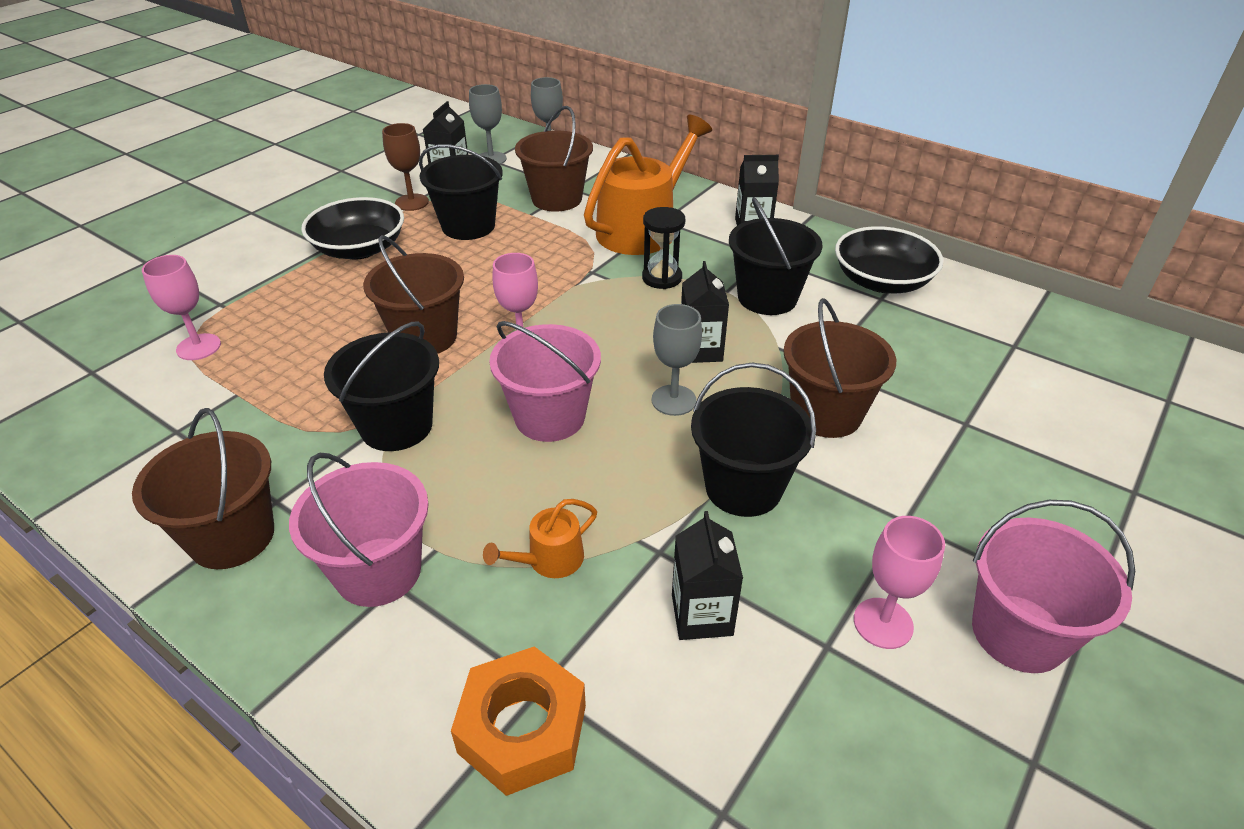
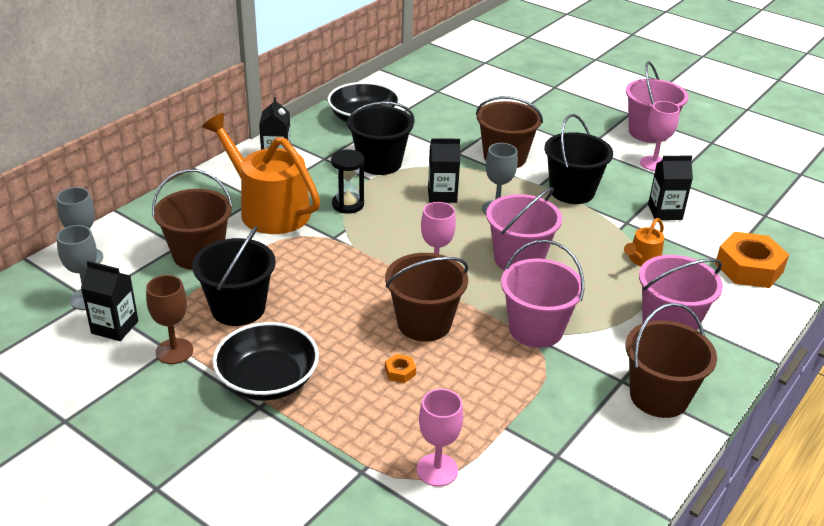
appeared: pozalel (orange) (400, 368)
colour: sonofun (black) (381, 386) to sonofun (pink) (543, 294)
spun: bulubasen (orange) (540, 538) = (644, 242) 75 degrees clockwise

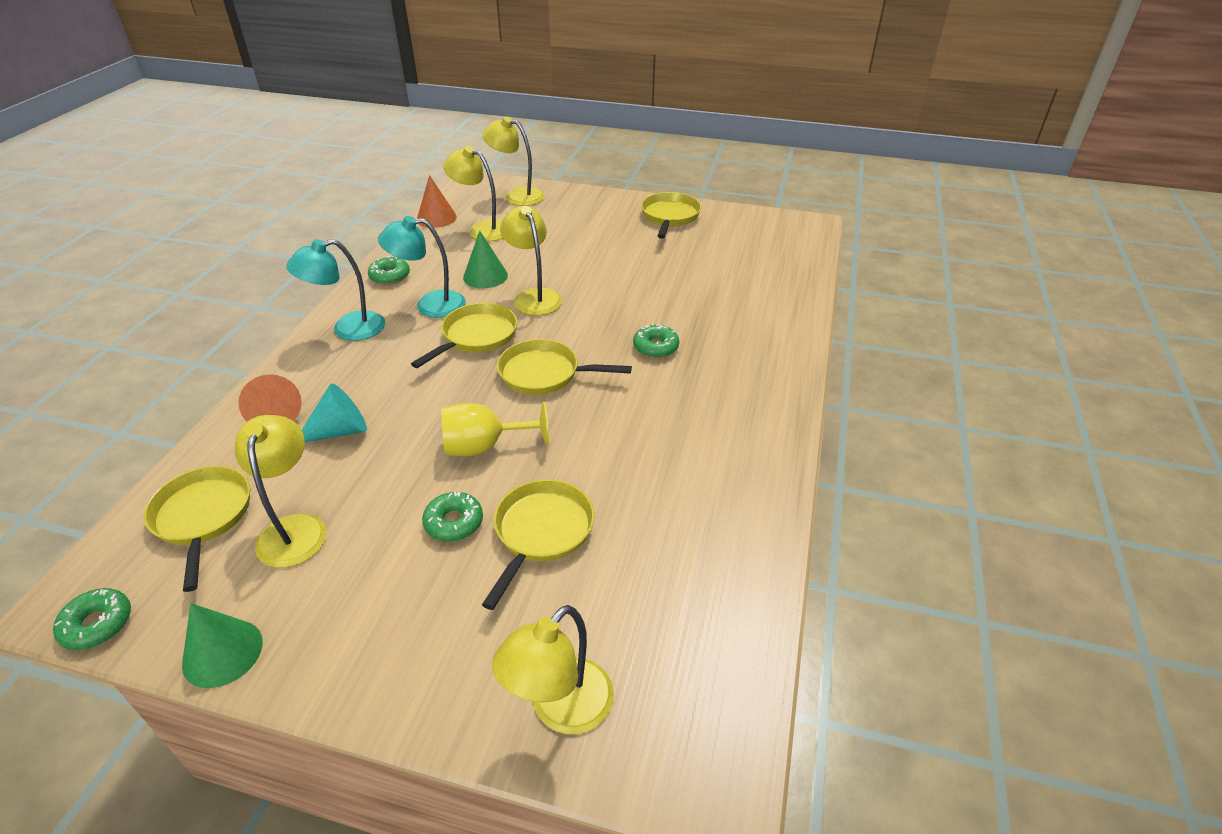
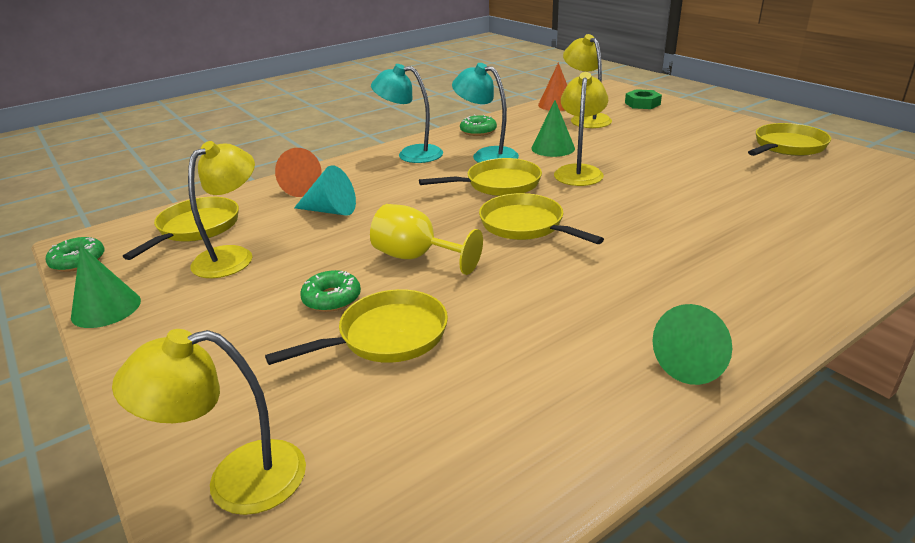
missing: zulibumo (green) (656, 340)
appeared: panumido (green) (692, 344)
exchanged: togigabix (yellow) (513, 161) to pozalel (green) (643, 99)

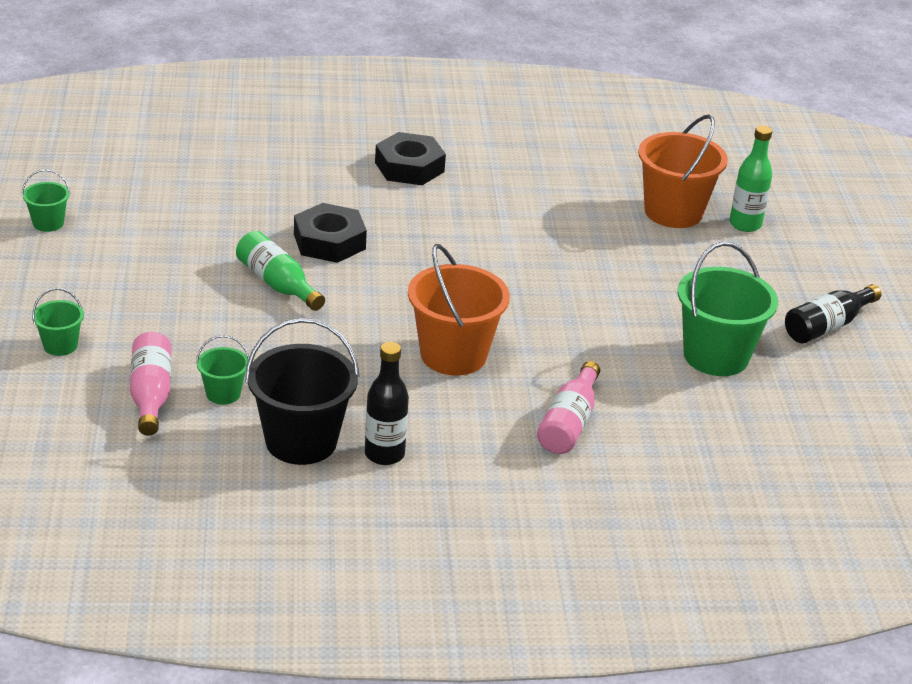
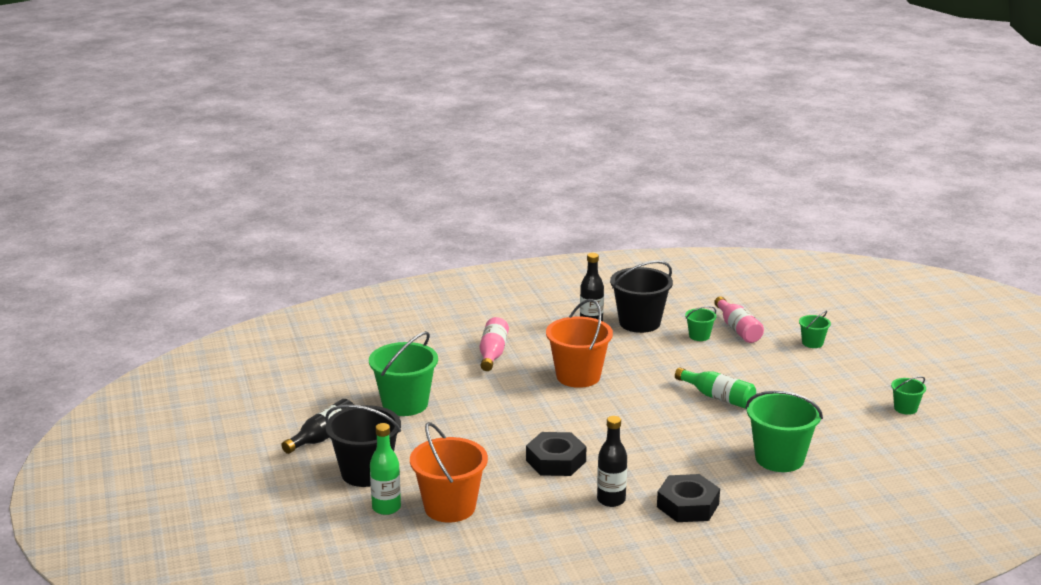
appeared: sonofun (black) (363, 446); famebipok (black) (612, 461); sonofun (green) (784, 431)
relocated: pozalel (black) (330, 233) to (556, 454)

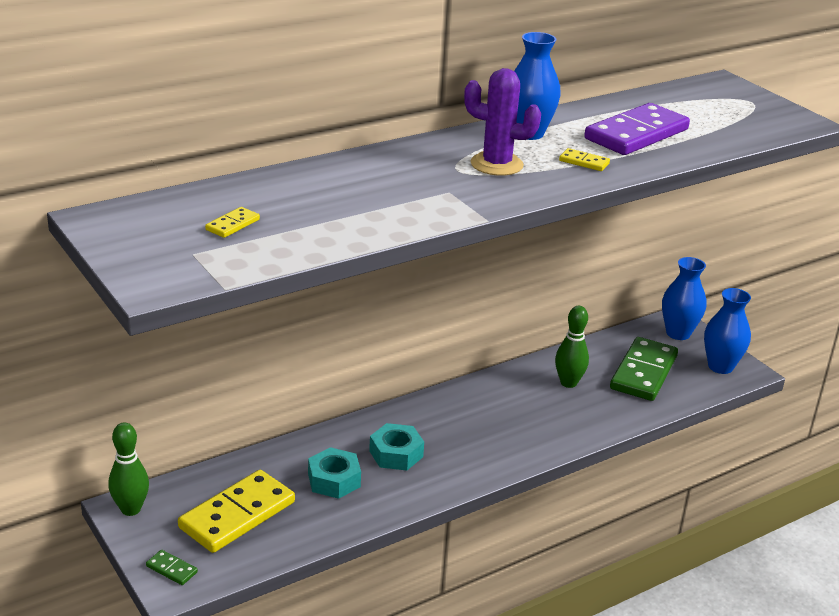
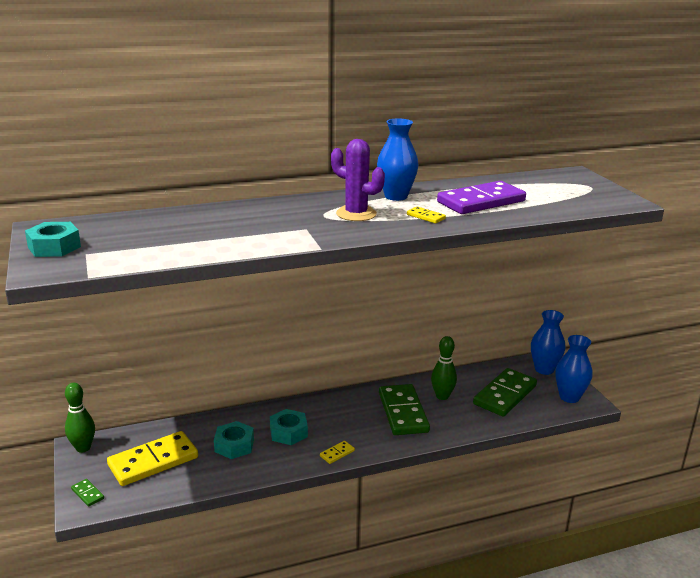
appeared: pozalel (turquoise) (53, 239); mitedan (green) (404, 409)
relocated: mitedan (yellow) (232, 222) to (337, 452)

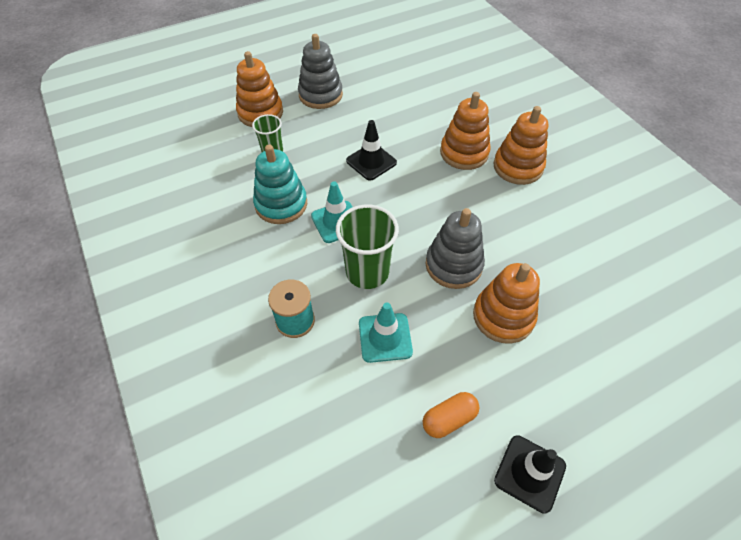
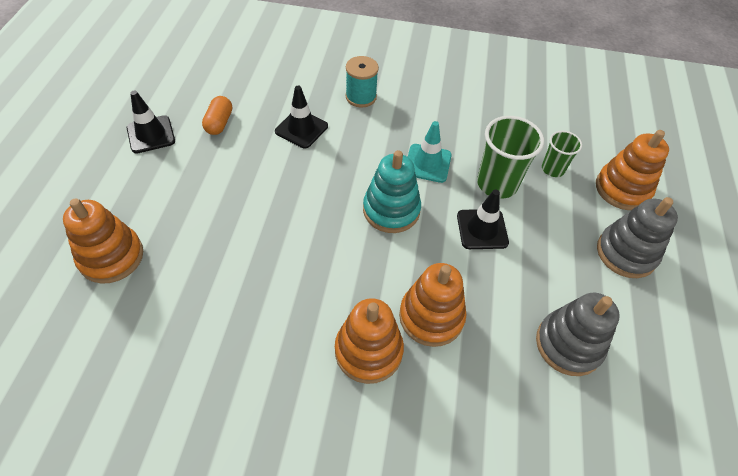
relocated: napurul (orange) (506, 303) to (103, 241); napurul (turquoise) (280, 184) to (392, 191); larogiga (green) (367, 247) to (510, 157); napurul (grey) (455, 248) to (578, 334)
colour: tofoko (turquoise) (386, 333) to tofoko (black) (301, 117)

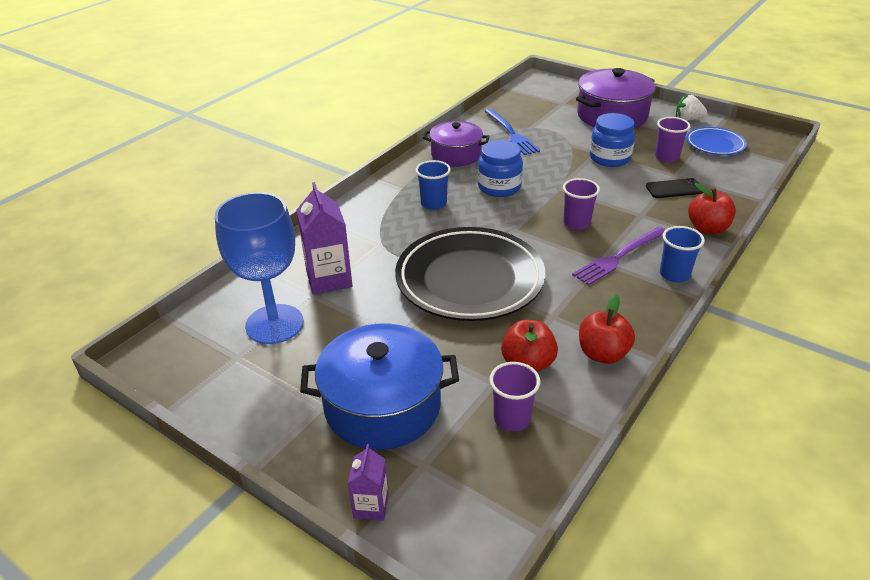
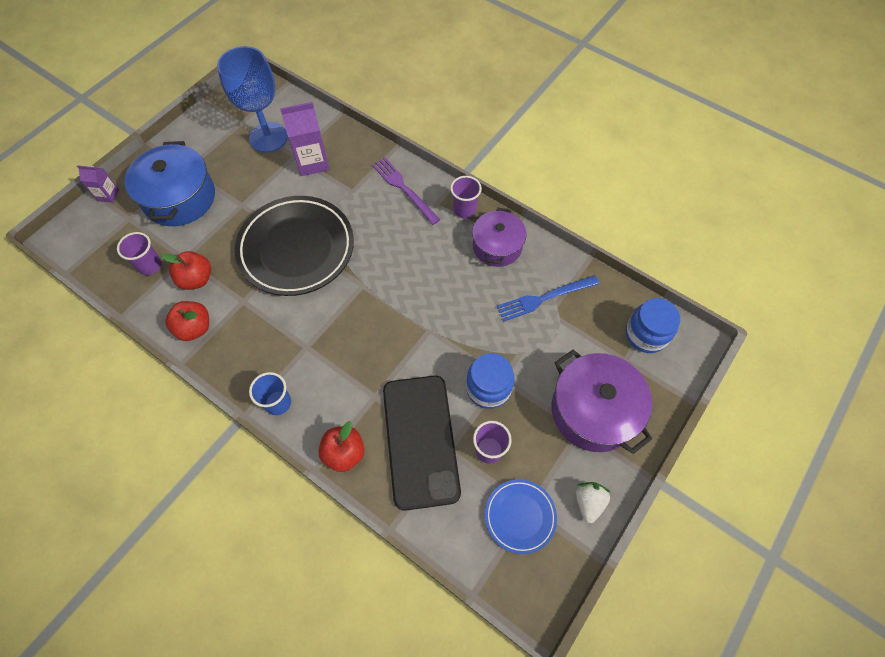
missing: larogiga (blue) (433, 185)
relocated: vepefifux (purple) (619, 256) to (406, 191); larogiga (purple) (581, 204) to (466, 197); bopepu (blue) (500, 168) to (653, 325)
size: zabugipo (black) (674, 188) = (422, 443) x2.31

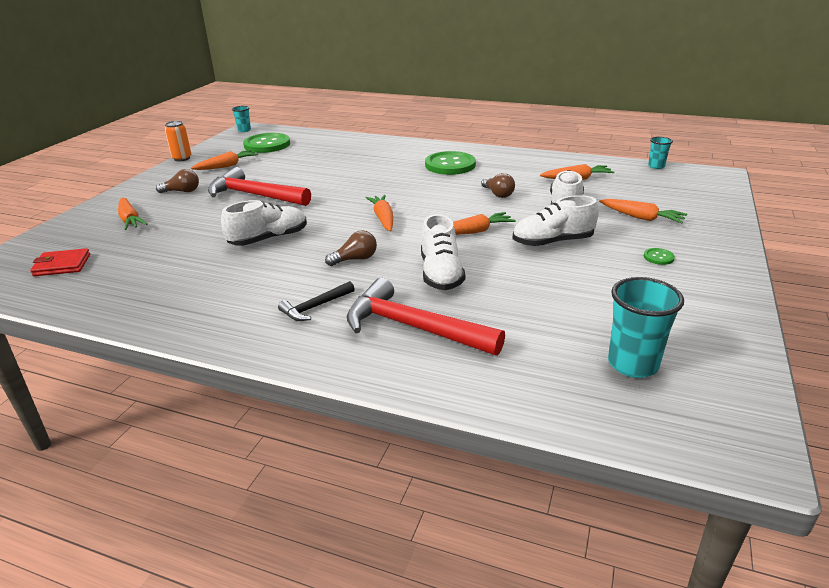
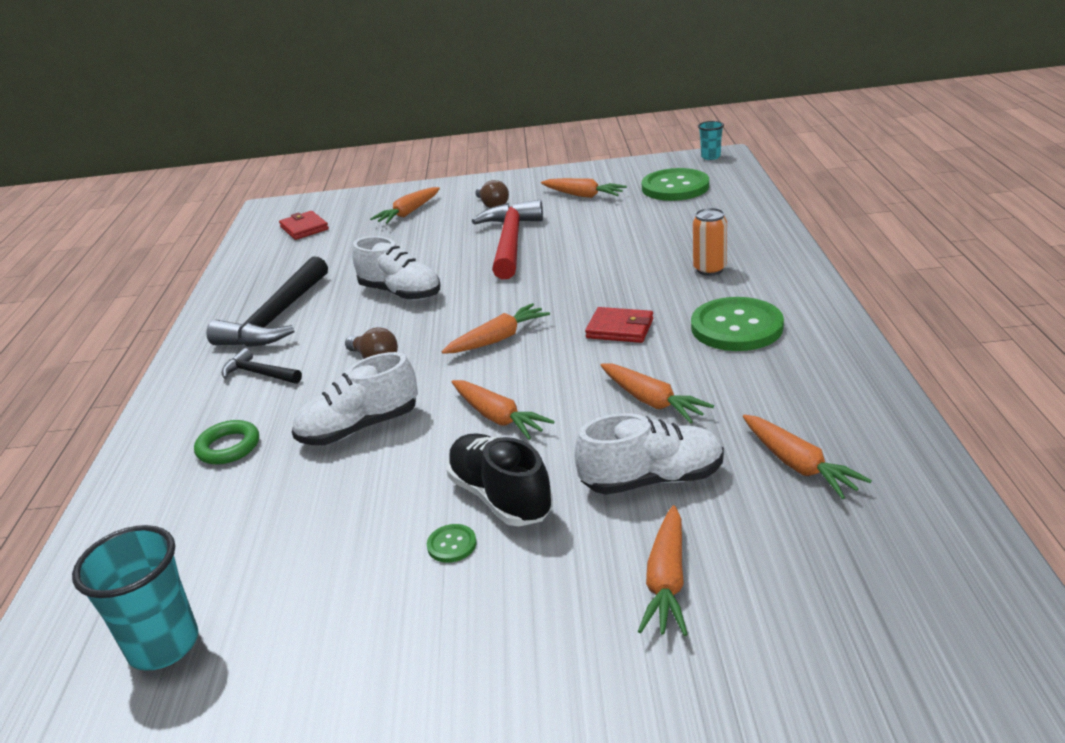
missing: larogiga (turquoise) (660, 153)
appeared: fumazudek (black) (267, 301); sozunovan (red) (619, 325)
relocated: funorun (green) (659, 256) to (452, 543); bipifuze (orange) (178, 141) to (710, 242)
exchanged: fumazudek (red) (425, 317) to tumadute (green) (226, 442); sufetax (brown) (498, 185) to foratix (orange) (657, 393)
colour: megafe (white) (555, 221) to megafe (black) (499, 479)

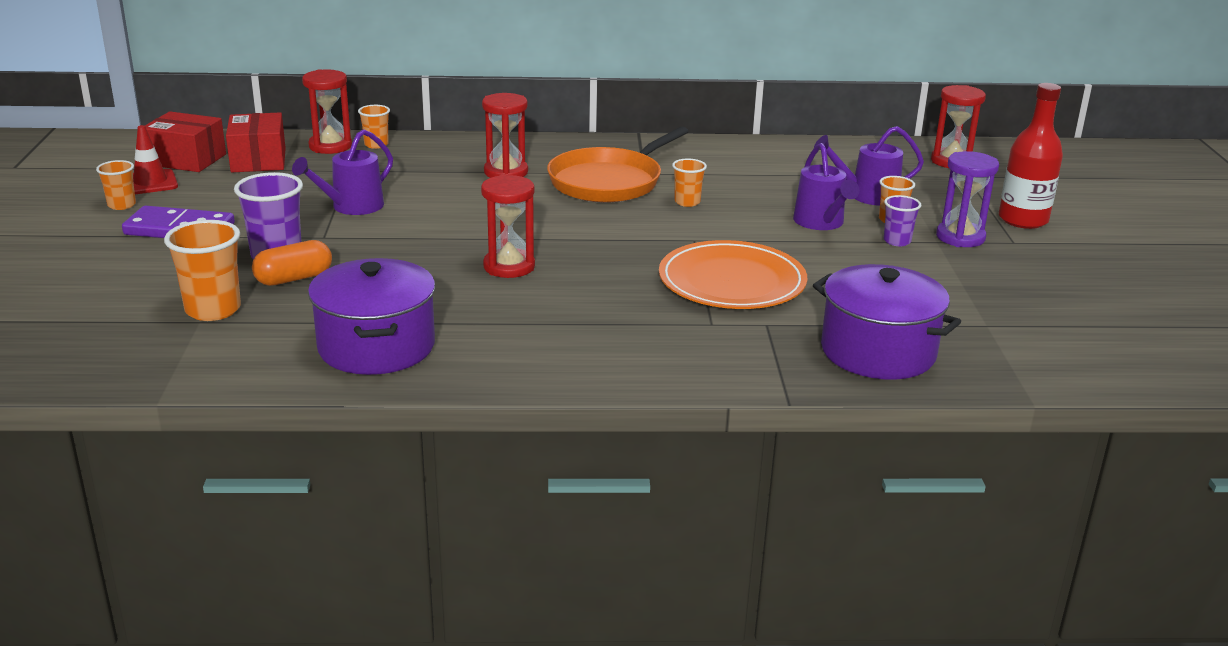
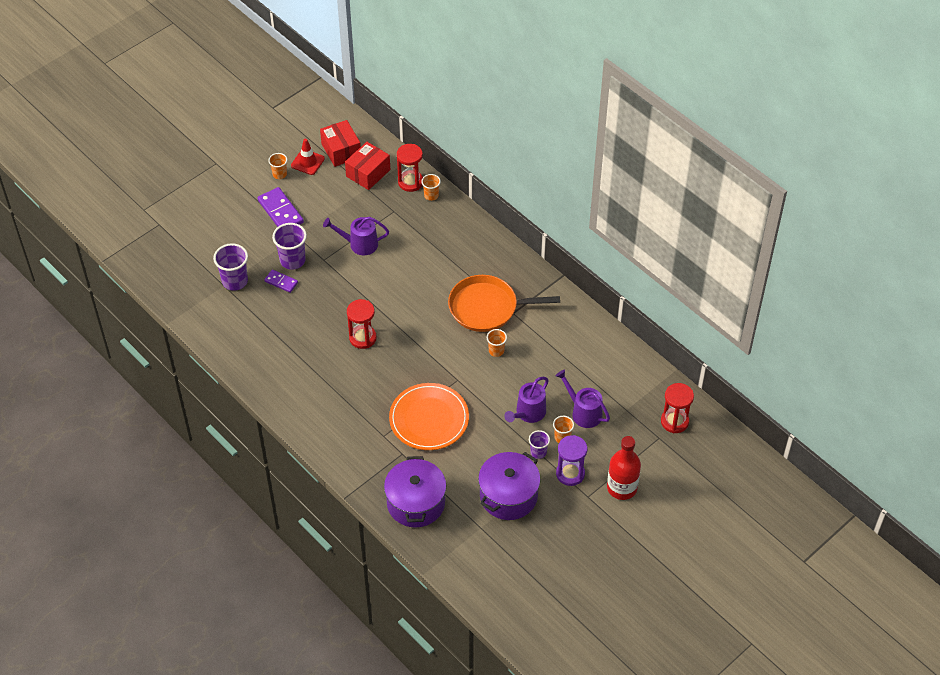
missing: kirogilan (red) (505, 135)
relocated: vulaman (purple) (371, 316) to (509, 486)
exchanged: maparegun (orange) (292, 263) to mitedan (purple) (281, 281)
colour: larogiga (orange) (202, 270) to larogiga (purple) (230, 267)

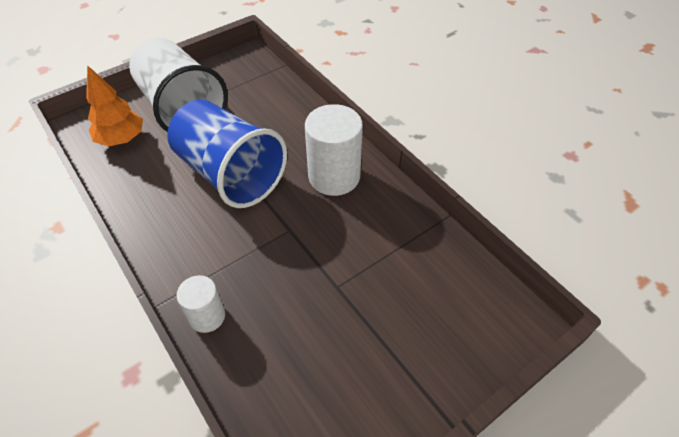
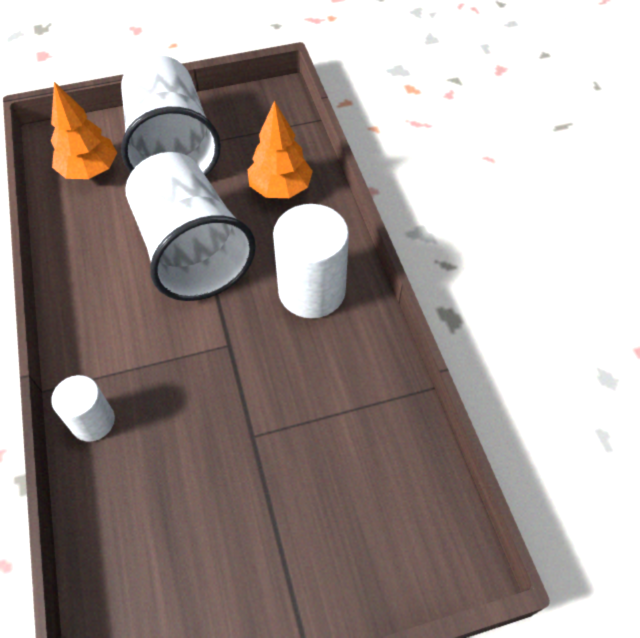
appeared: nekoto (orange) (280, 149)
colour: larogiga (blue) (227, 153) to larogiga (white) (190, 226)

